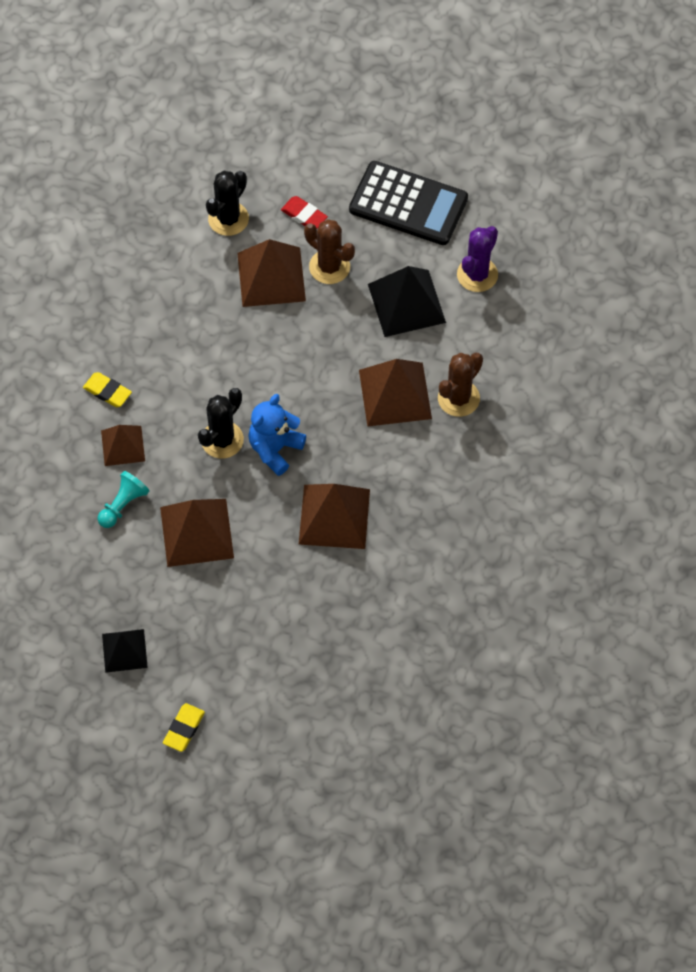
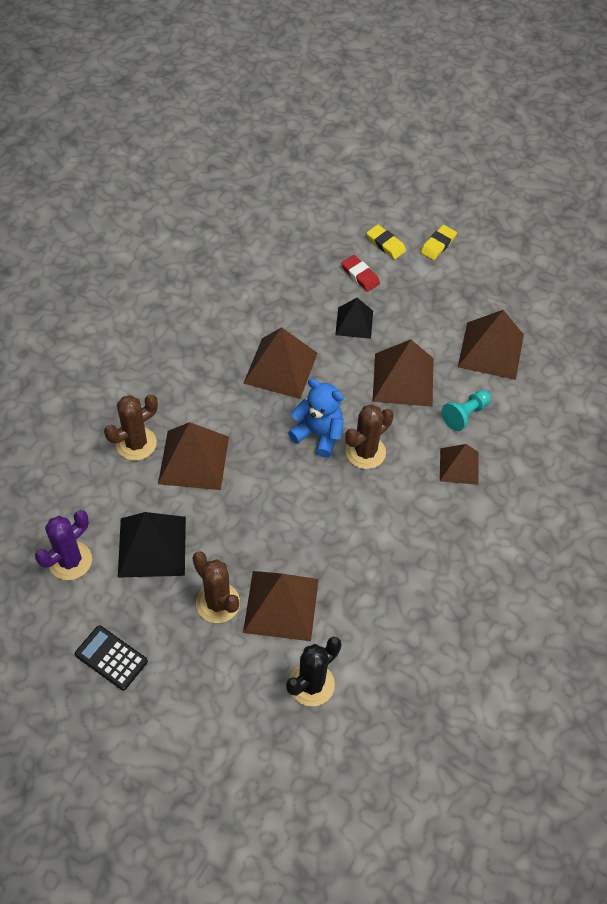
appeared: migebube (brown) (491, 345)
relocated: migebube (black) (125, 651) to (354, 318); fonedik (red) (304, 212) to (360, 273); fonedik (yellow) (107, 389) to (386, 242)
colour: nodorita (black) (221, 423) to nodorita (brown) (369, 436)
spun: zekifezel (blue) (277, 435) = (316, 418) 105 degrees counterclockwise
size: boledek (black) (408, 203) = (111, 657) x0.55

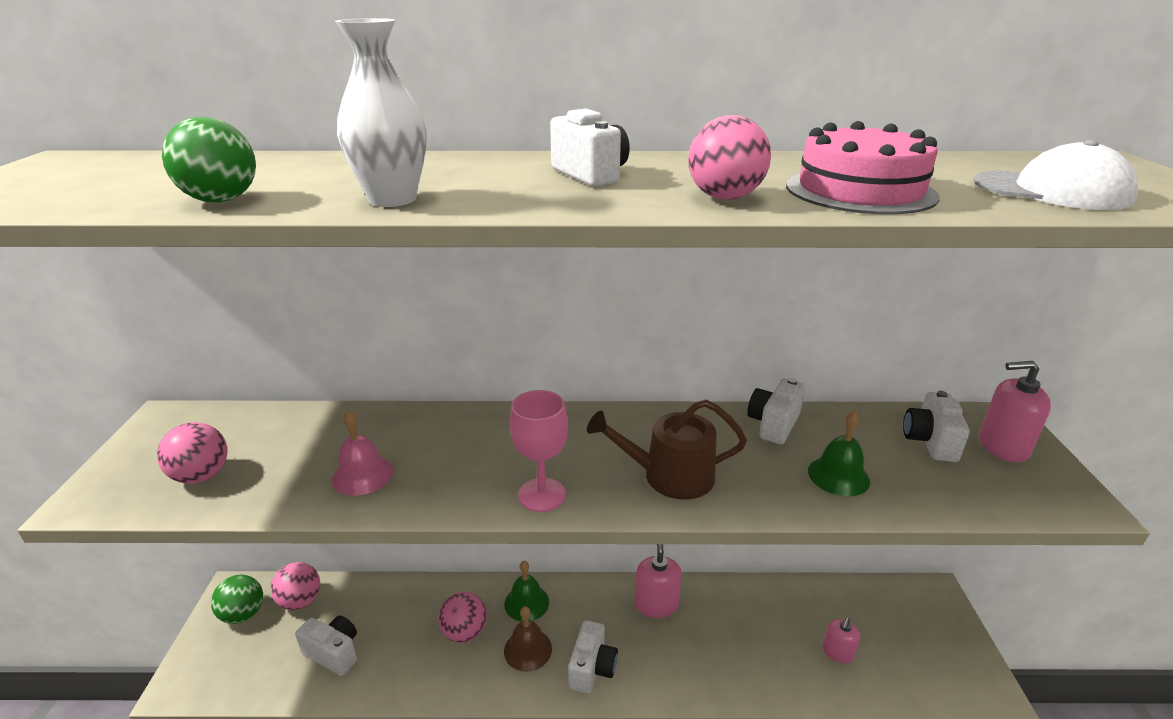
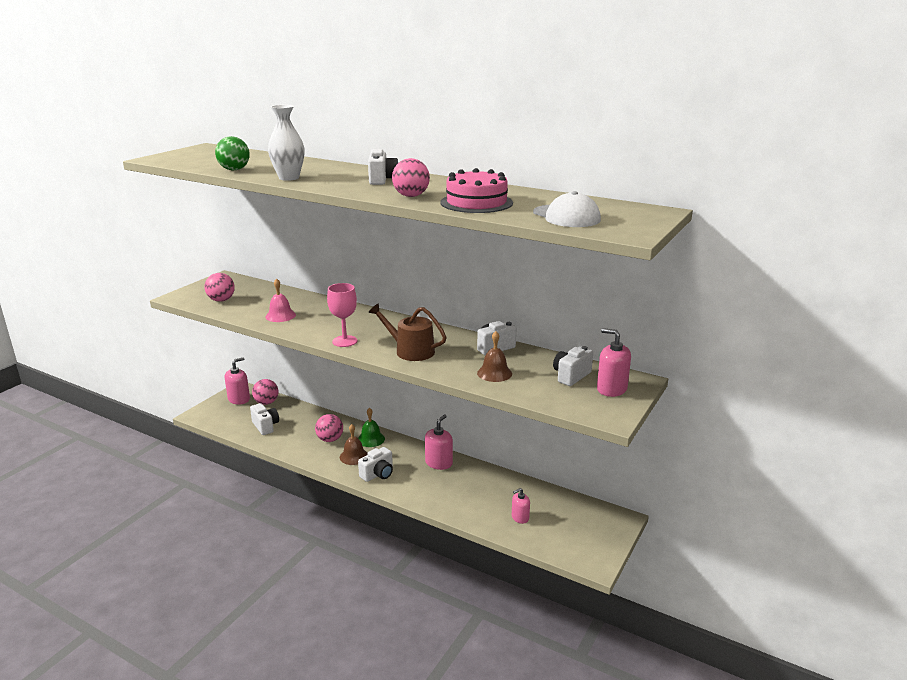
exchanged: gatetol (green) (237, 599) to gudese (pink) (237, 381)
colour: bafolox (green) (839, 453) to bafolox (brown) (494, 356)

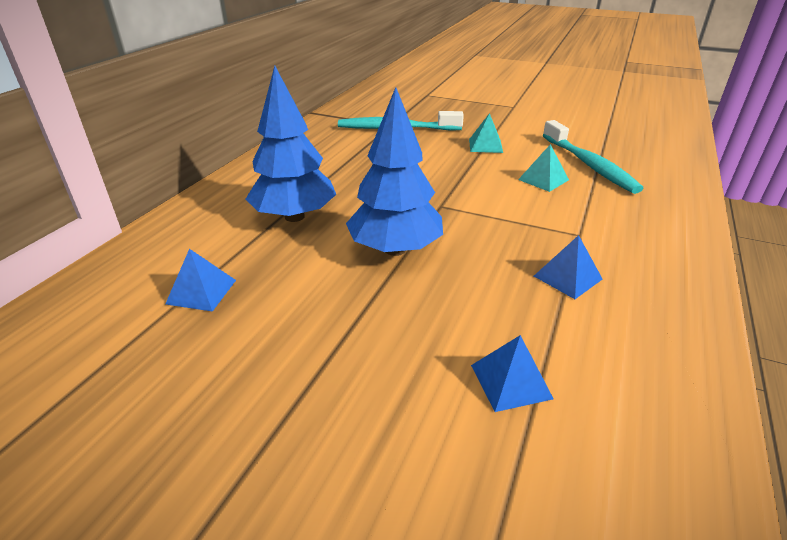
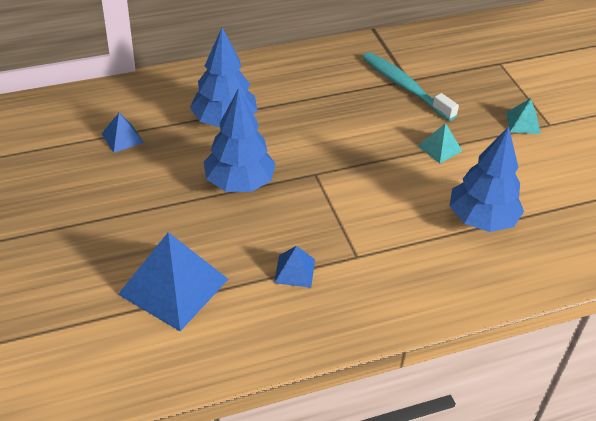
relocated: migebube (turquoise) (543, 168) to (523, 116)
exchanged: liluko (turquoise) (593, 157) to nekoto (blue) (487, 179)
size: migebube (blue) (512, 373) = (173, 281) x2.07

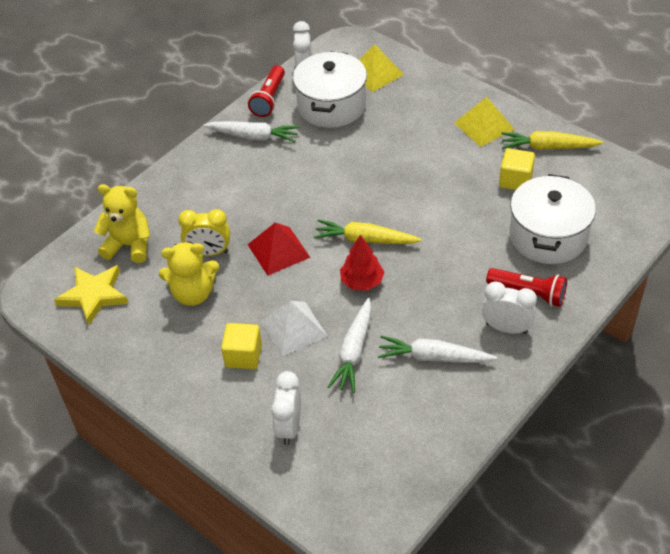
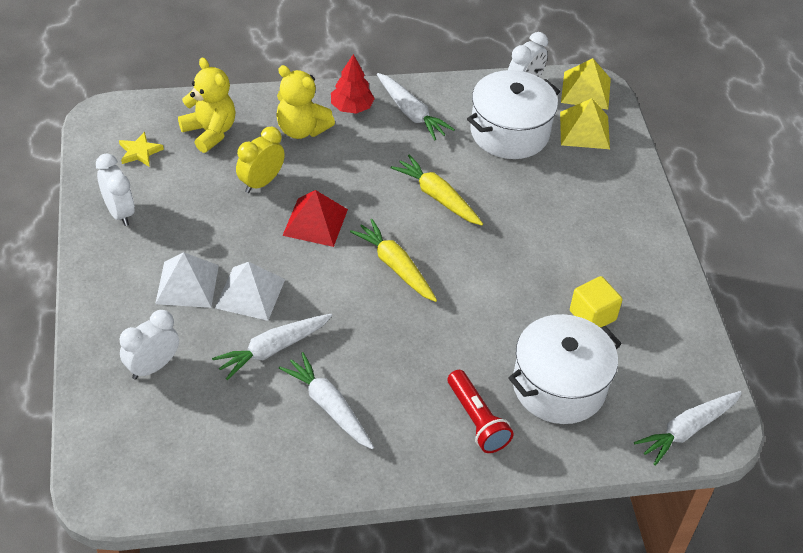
missing: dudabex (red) (266, 91)
appeared: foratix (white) (688, 428)
relocated: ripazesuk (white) (509, 307) to (115, 189); zekifezel (yellow) (189, 274) to (305, 102); nekoto (red) (362, 263) to (353, 84); foratix (yellow) (552, 140) to (437, 190); migebube (yellow) (484, 122) to (586, 84)
exchanged: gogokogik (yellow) (241, 346) to migebube (white) (187, 280)
spun: ripazesuk (yellow) (204, 232) = (260, 160) 90 degrees clockwise
size: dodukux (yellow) (91, 295) = (141, 149) x0.59

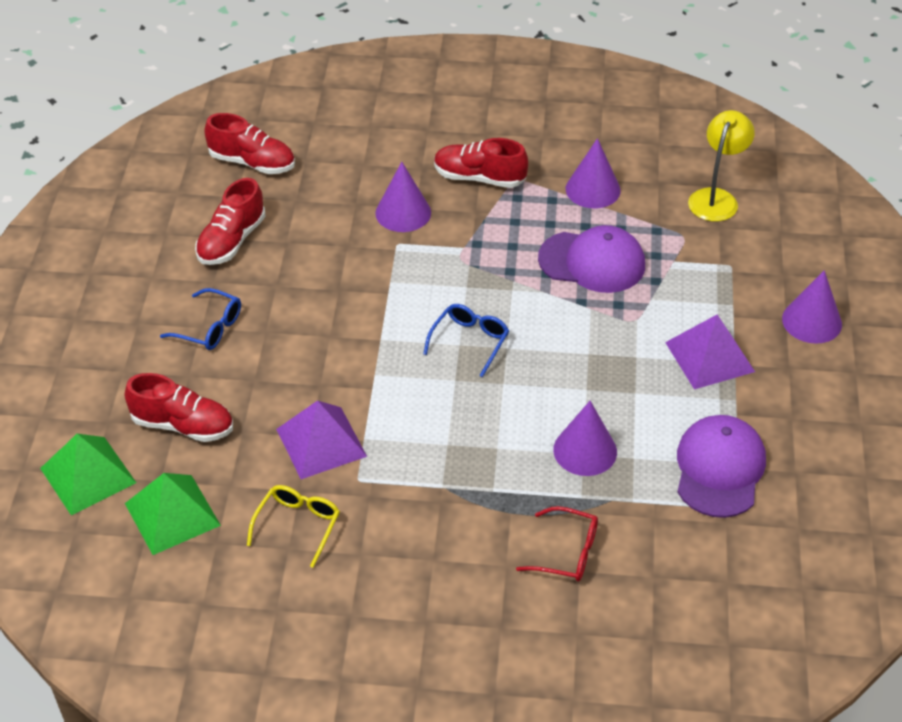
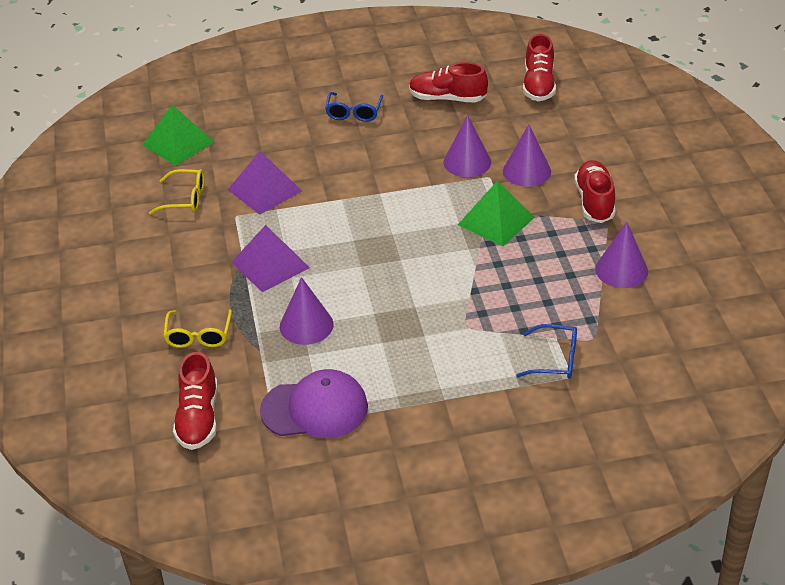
missing: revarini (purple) (591, 259); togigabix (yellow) (721, 166)
relocated: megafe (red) (179, 407) to (195, 401); migebube (purple) (710, 351) to (270, 258); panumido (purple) (812, 307) to (467, 146); migebube (green) (88, 475) to (496, 214); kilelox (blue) (466, 340) to (546, 351)
colour: kilelox (red) (557, 544) to kilelox (yellow) (197, 328)

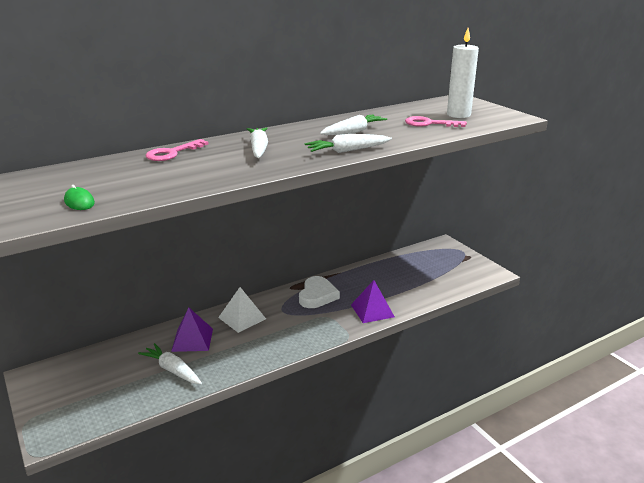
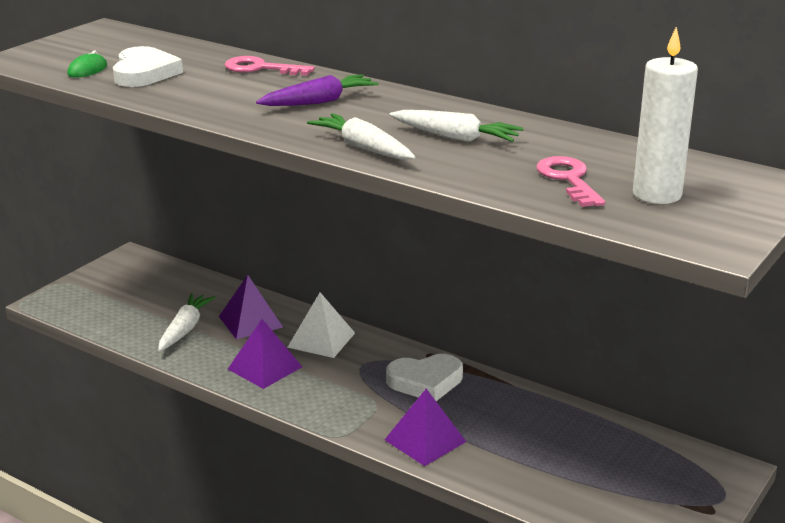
appeared: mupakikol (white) (148, 66); migebube (purple) (265, 354)
colour: foratix (white) (257, 142) to foratix (purple) (317, 90)

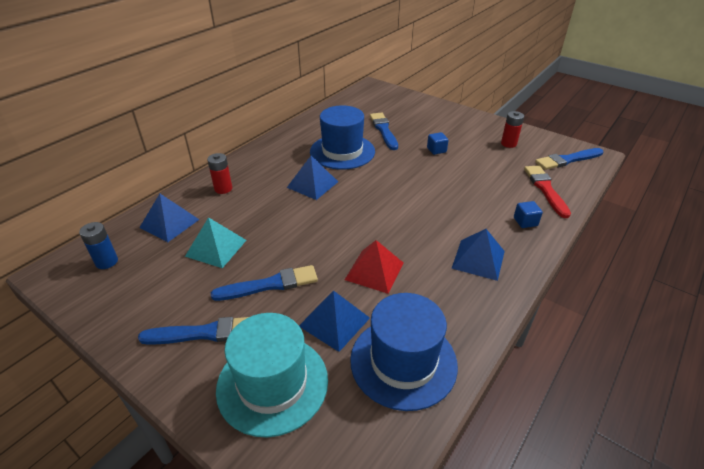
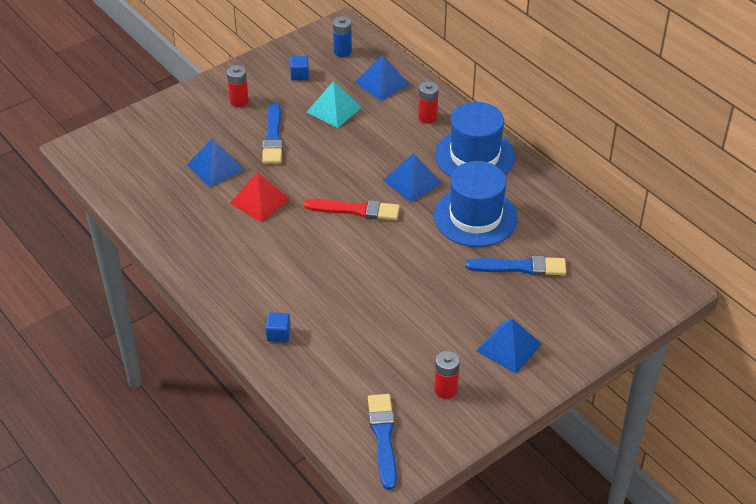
missing: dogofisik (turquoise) (272, 375)
relocated: gogokogik (blue) (438, 143) to (299, 68); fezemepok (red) (547, 191) to (352, 209); dogofisik (blue) (404, 352) to (475, 139); migebube (blue) (478, 255) to (509, 346)
exchanged: fezemepok (blue) (193, 331) to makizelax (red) (238, 86)

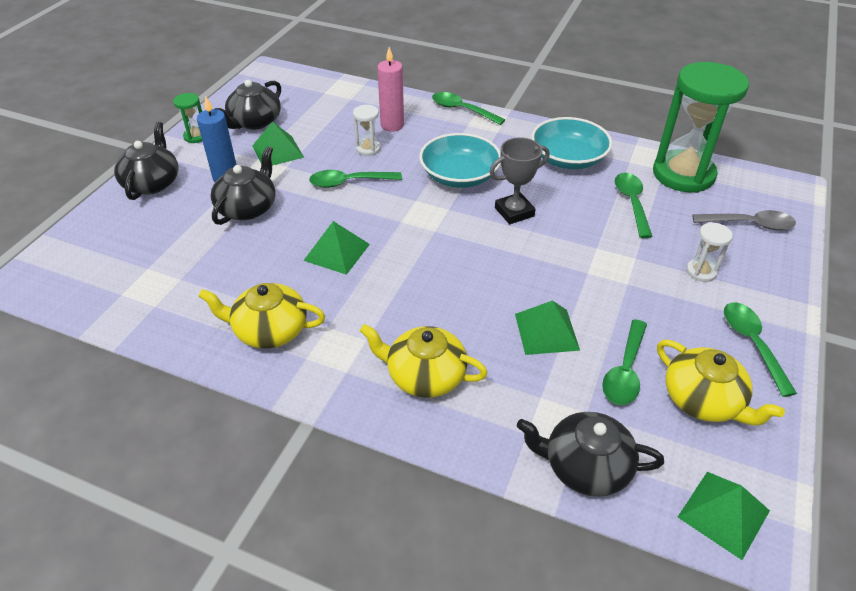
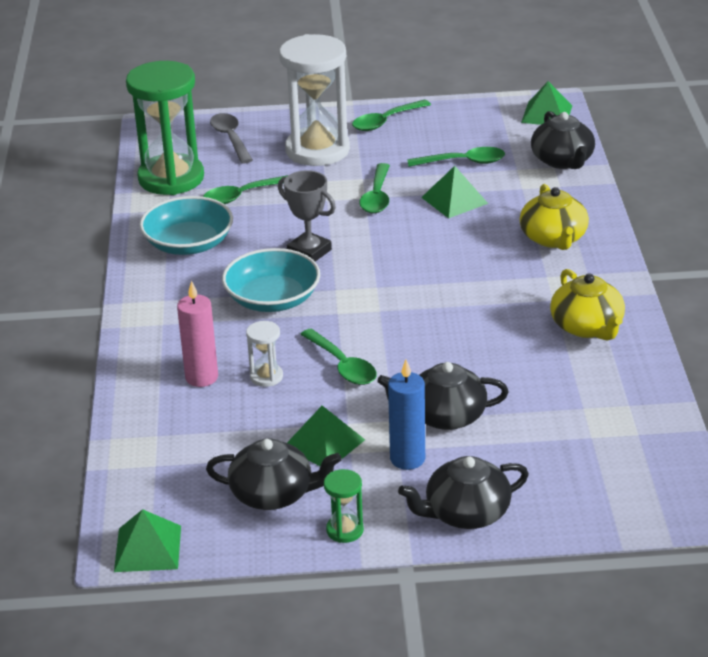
missing: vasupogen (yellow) (721, 383)
relocated: migebube (green) (336, 248) to (147, 540); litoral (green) (468, 108) to (374, 188)
size: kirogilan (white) (709, 252) = (314, 100) x2.36

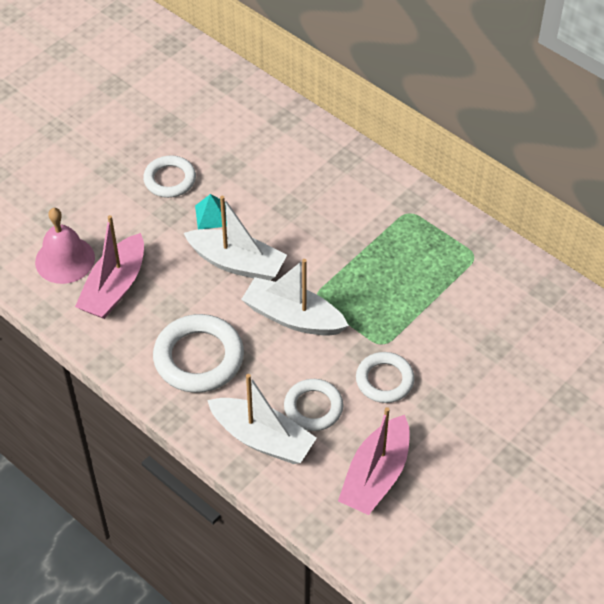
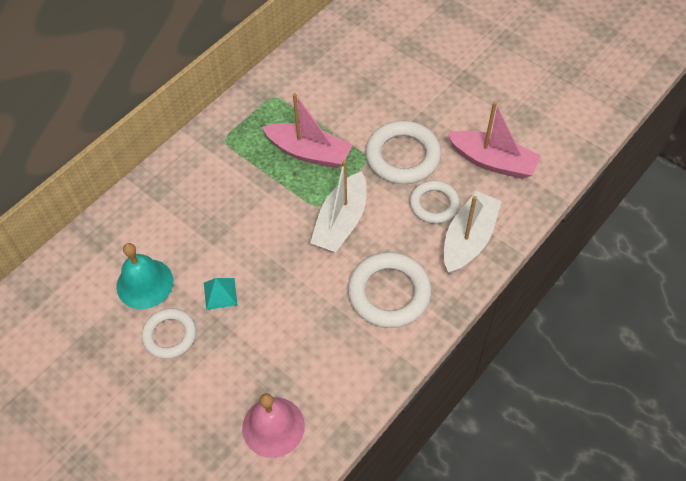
missing: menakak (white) (235, 238)
appeared: bafolox (turquoise) (144, 276)
relocated: menakak (pink) (109, 267) to (307, 130)
size: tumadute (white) (385, 377) = (403, 152) x1.57

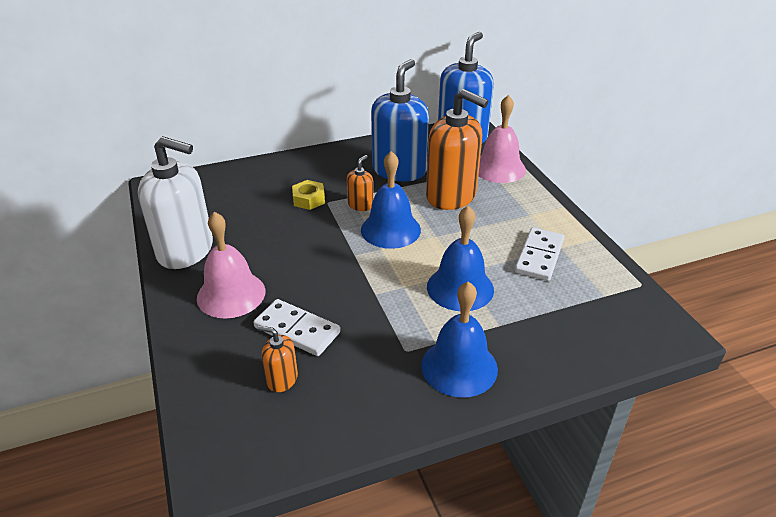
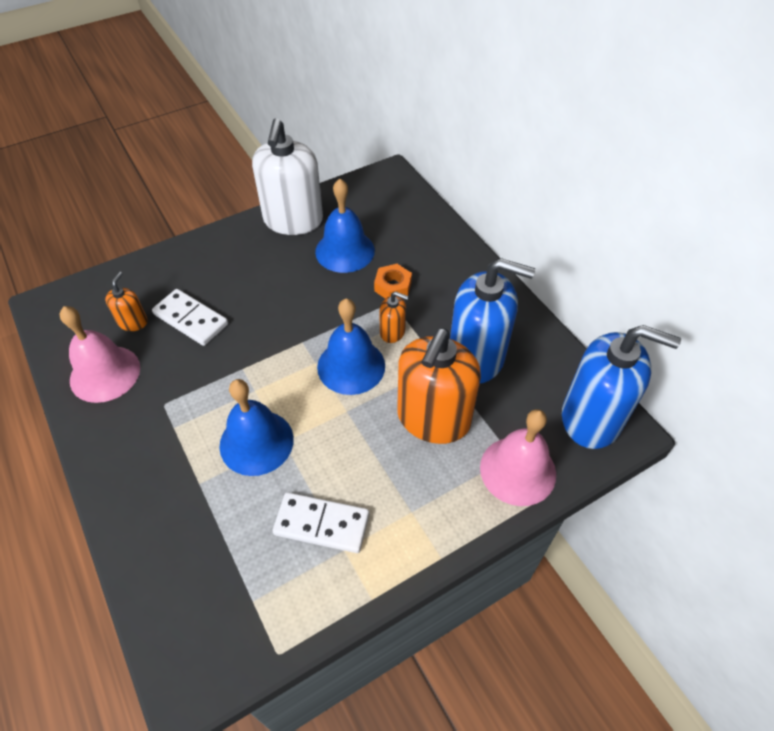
relocated: bafolox (pink) (231, 265) to (100, 354); bafolox (blue) (459, 339) to (345, 226)
colour: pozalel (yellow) (308, 195) to pozalel (orange) (393, 281)
spun: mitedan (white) (296, 327) = (190, 317) 75 degrees counterclockwise

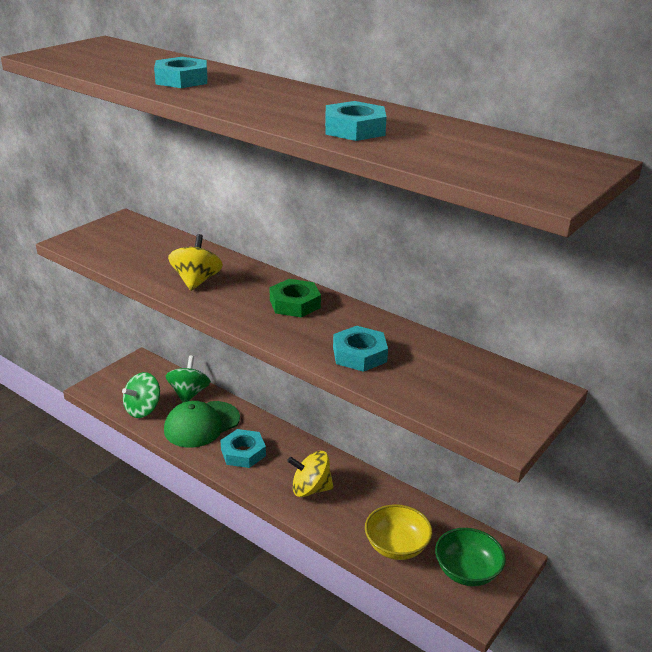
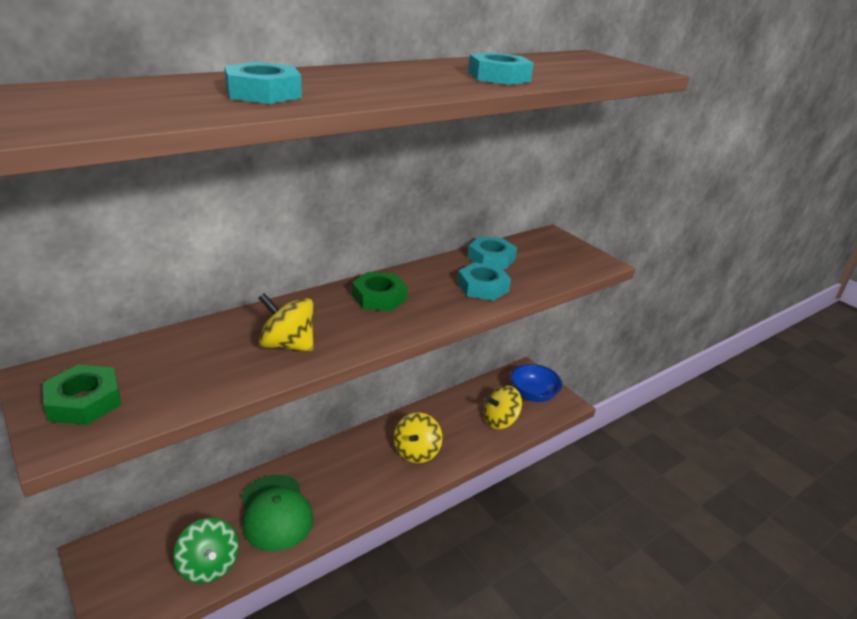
missing: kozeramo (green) (188, 379)
appeared: pozalel (green) (82, 395)
relocated: pozalel (turquoise) (243, 448) to (492, 253)
exchanged: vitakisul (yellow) (398, 532) to kozeramo (yellow) (503, 407)
colour: vitakisul (green) (470, 557) to vitakisul (blue) (536, 383)

